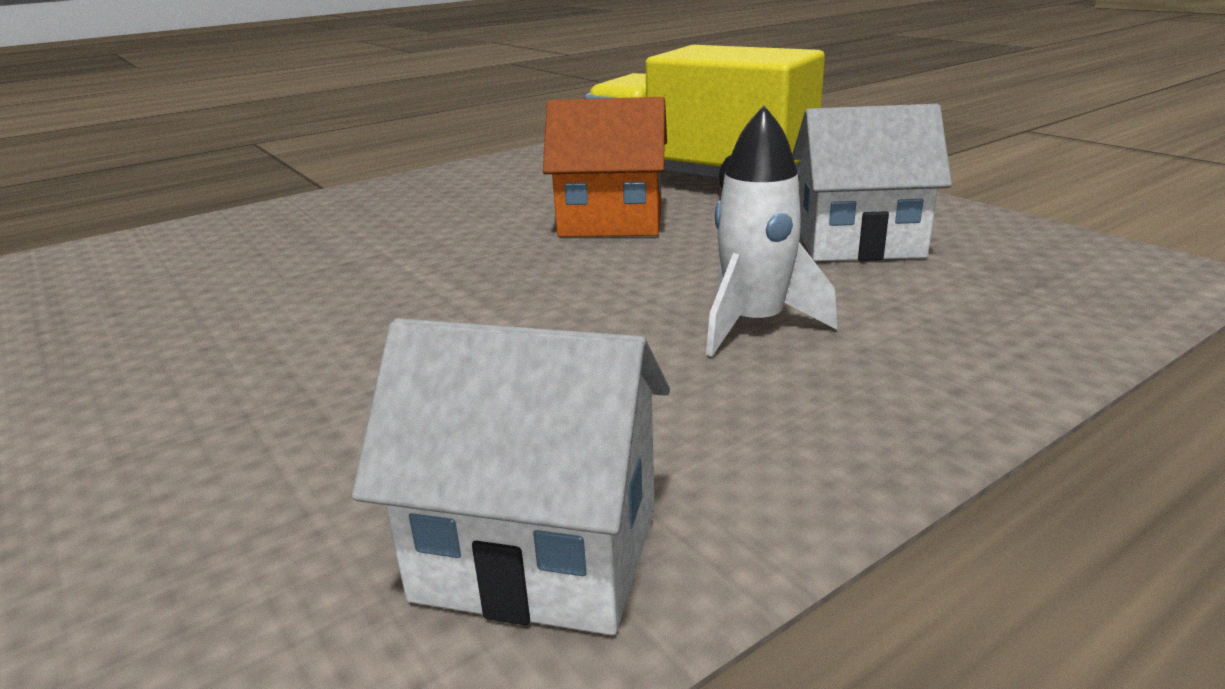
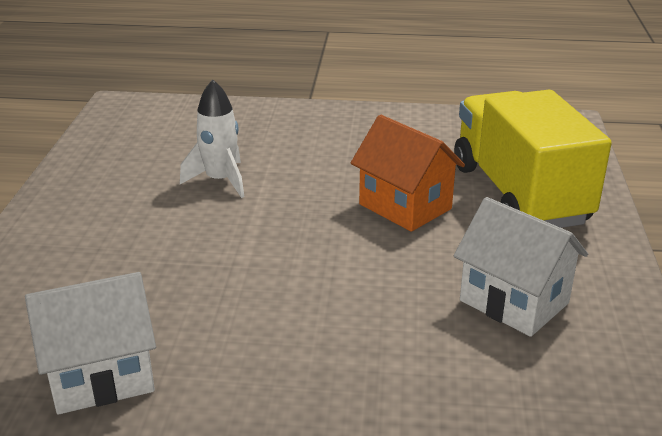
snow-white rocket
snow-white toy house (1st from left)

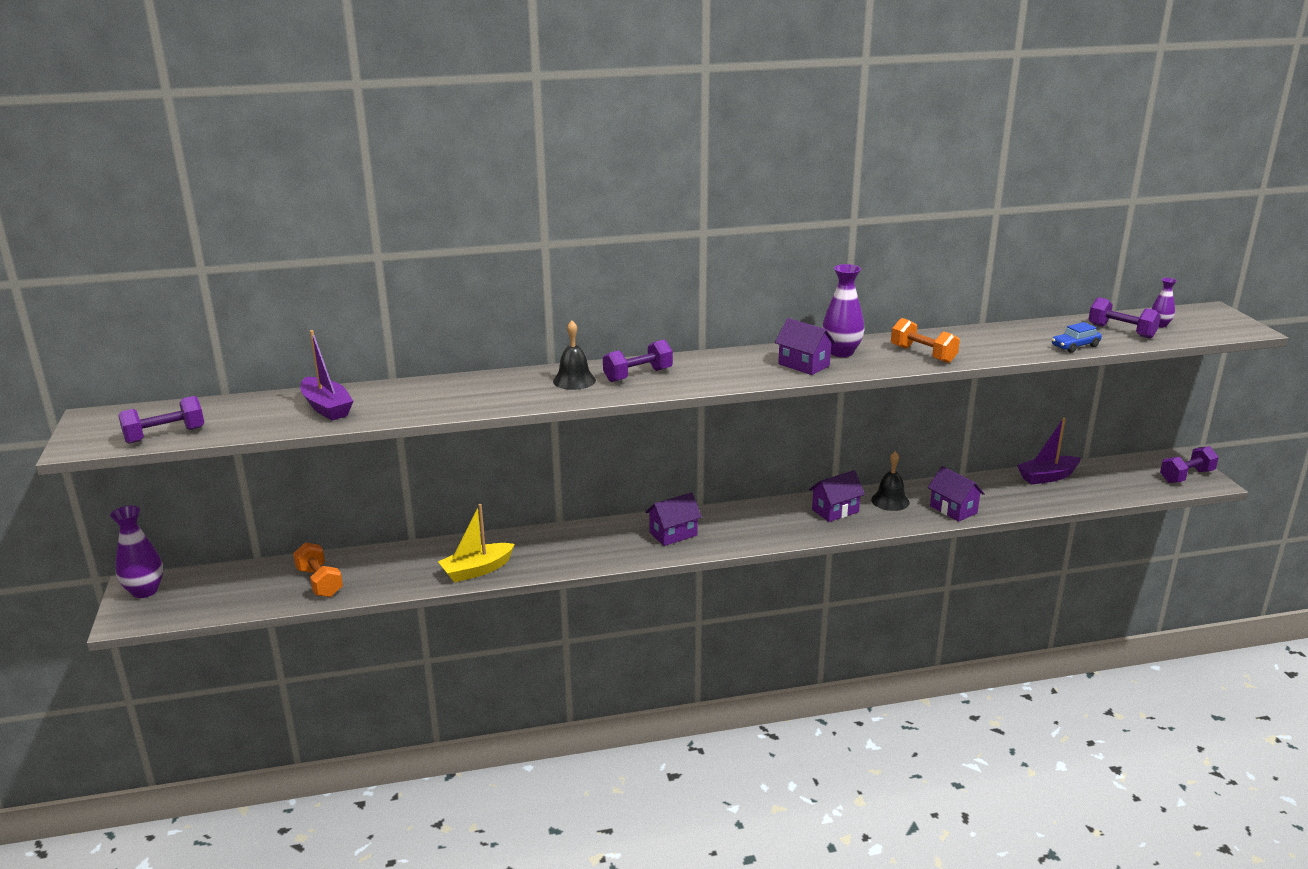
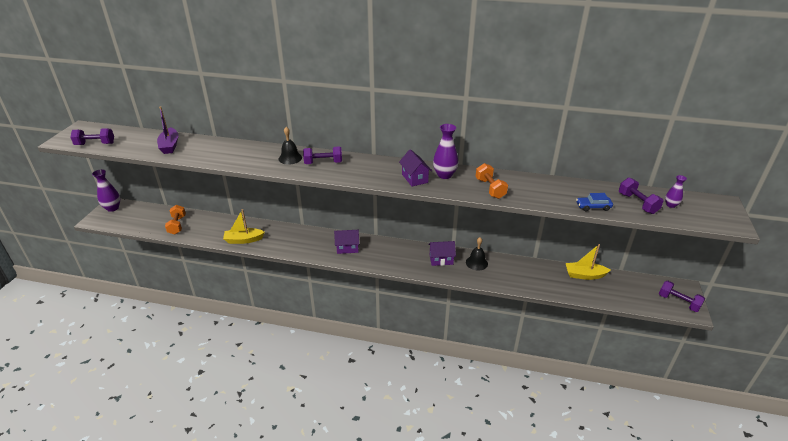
violet toy house (4th from left in the first image)
golden sailboat (2nd from left)
violet free weight (4th from left)

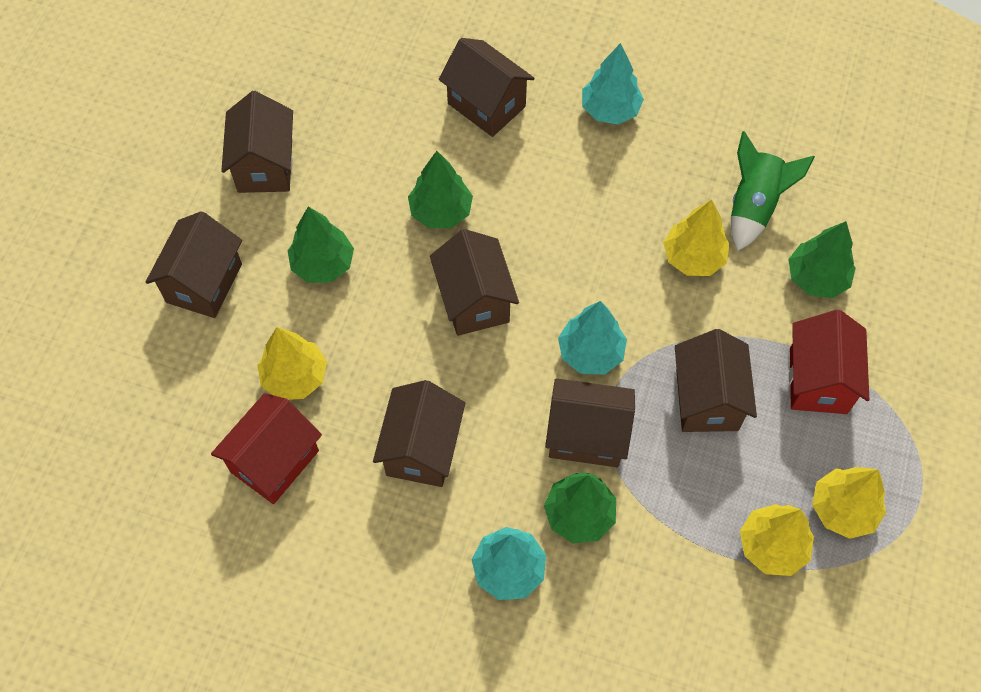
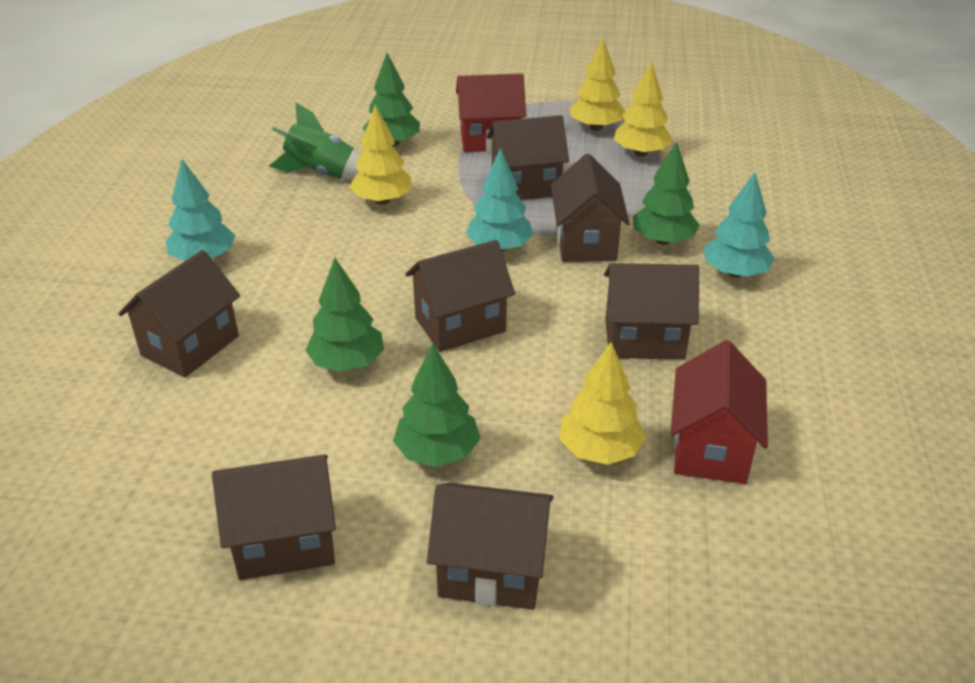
red toy house (2nd from left)

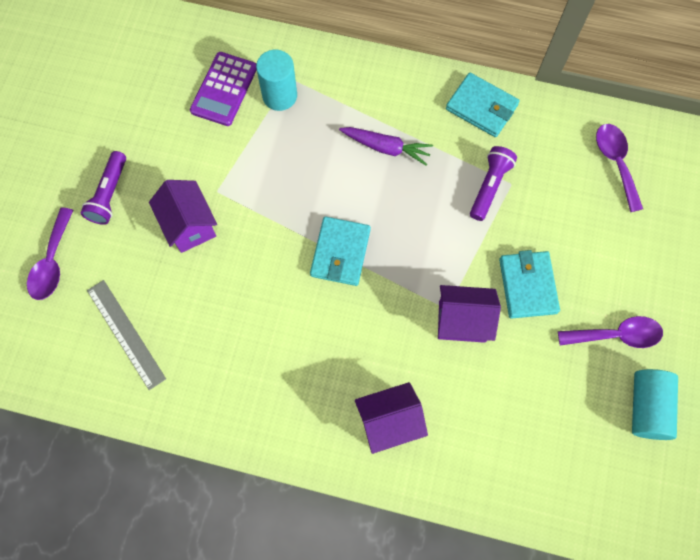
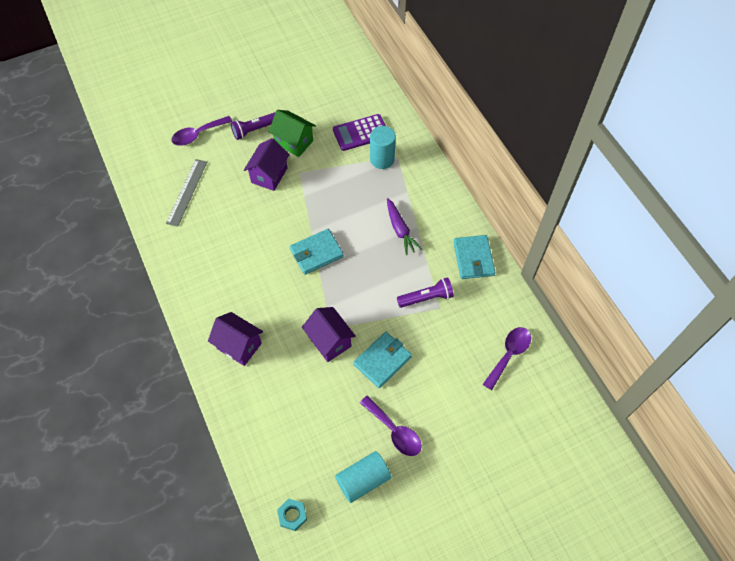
green toy house
turquoise hex nut

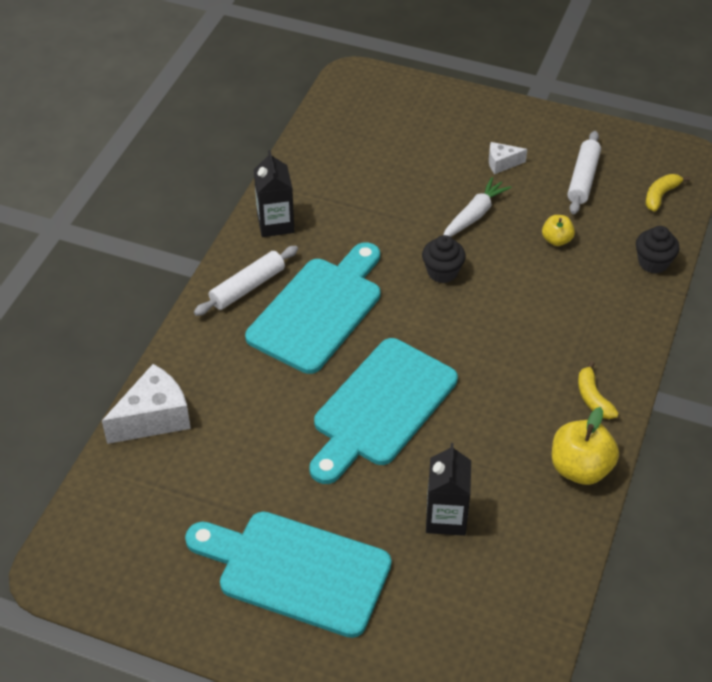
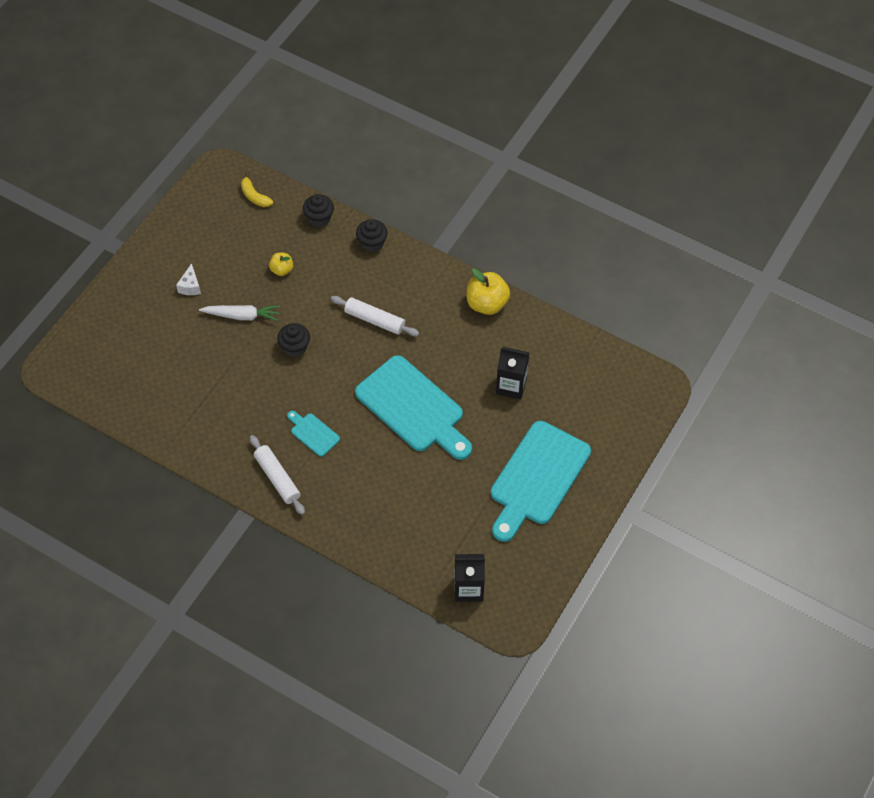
snow-white cheese (1st from left in the first image)
golden toy banana (1st from left in the first image)
jet-black cupcake (3rd from left)
jet-black juice carton (1st from left)
snow-white dough roller (2nd from left)
snow-white carrot
turquoise bread board (1st from left)

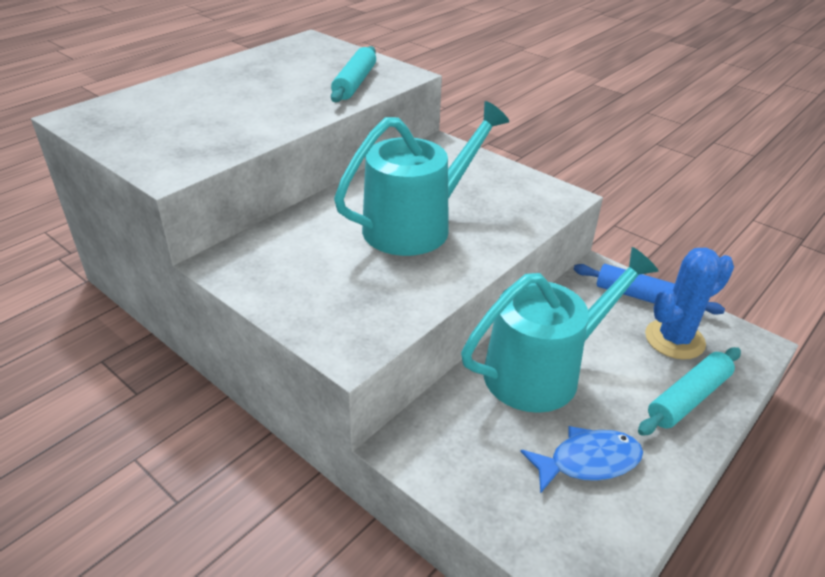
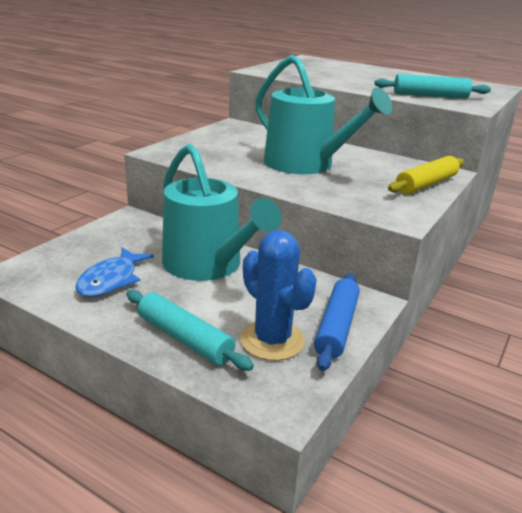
golden dough roller
royal blue fish

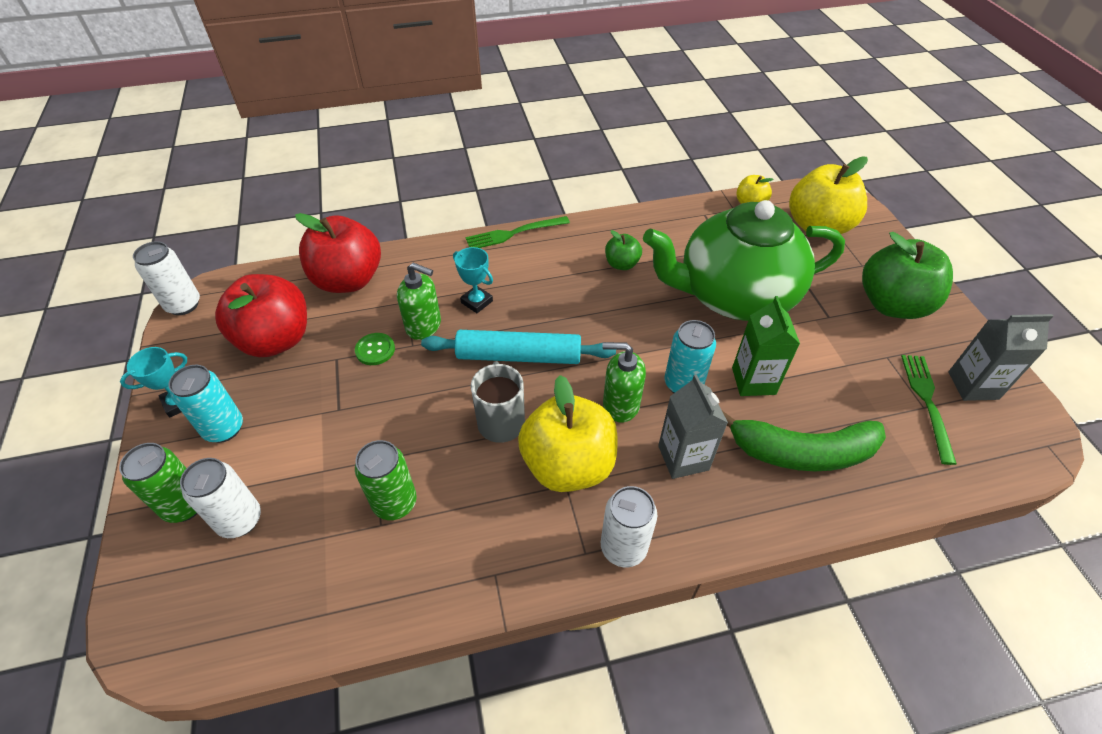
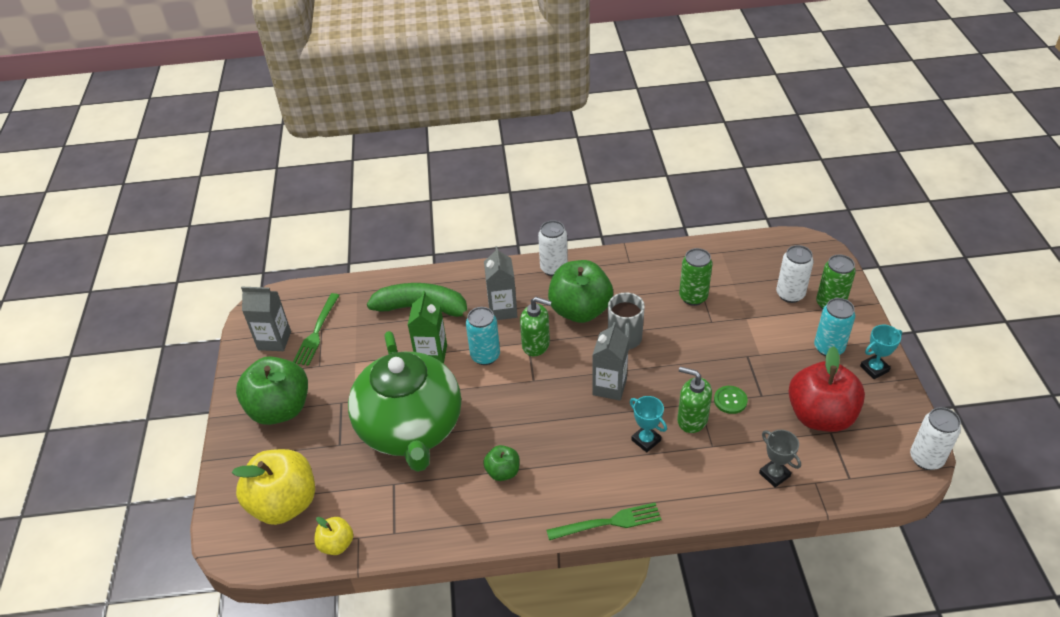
gray trophy
gray juice carton (3rd from left)
green toy apple (3rd from left)
green tea pot

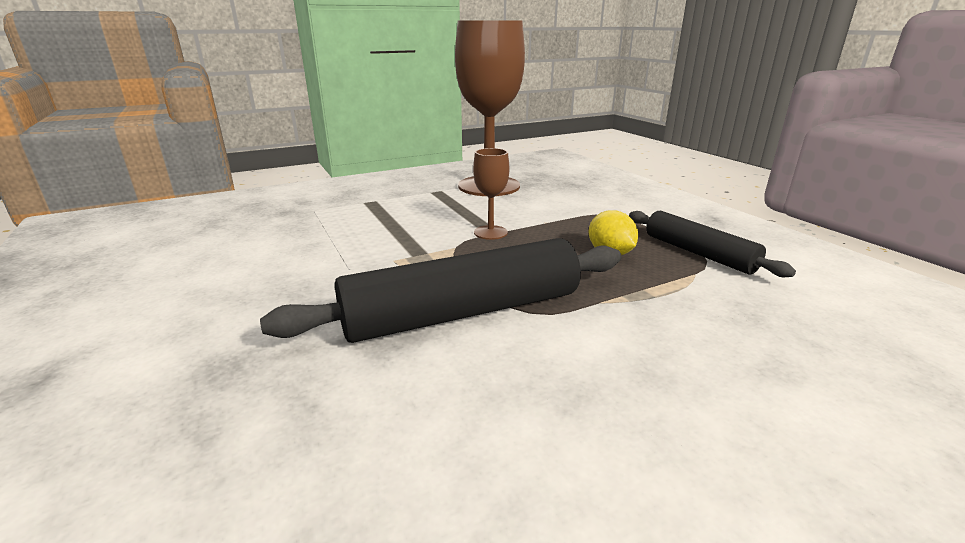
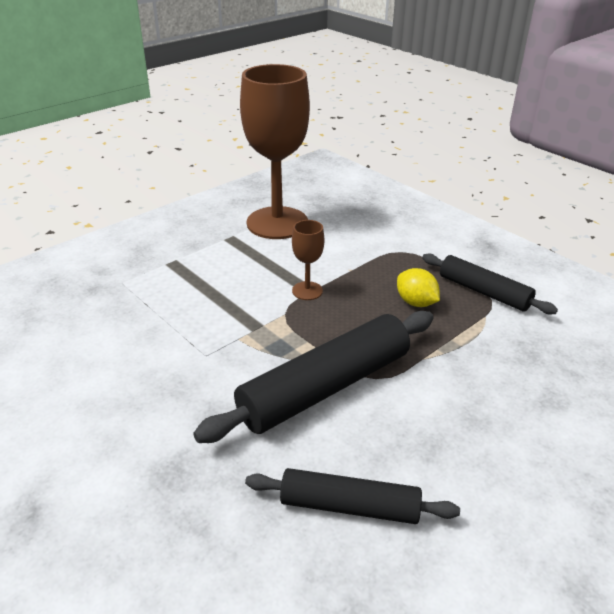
jet-black dough roller (2nd from left)

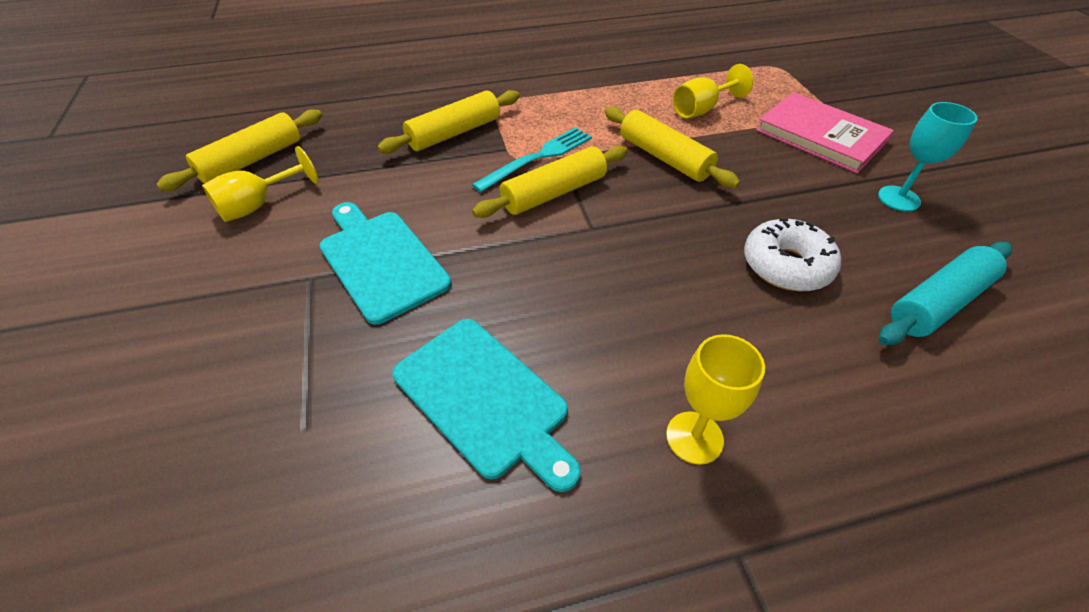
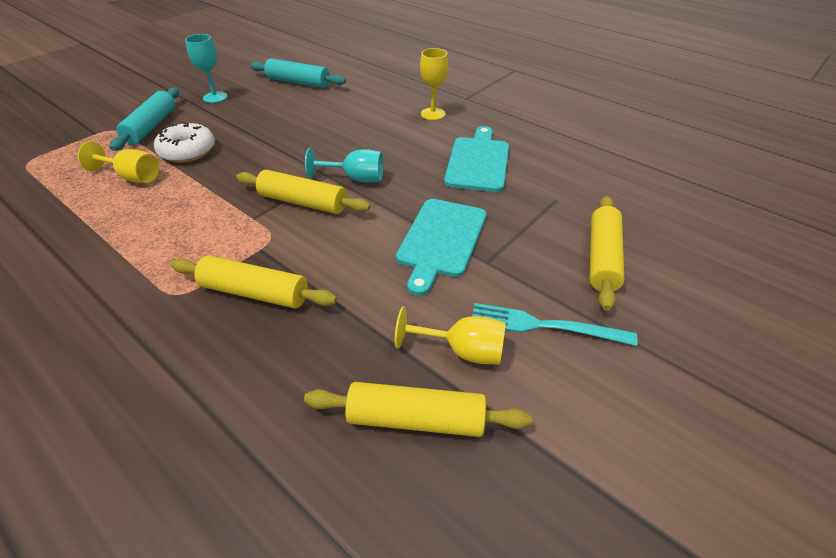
turquoise chalice (2nd from left)
turquoise fork
golden dough roller (4th from left)
snow-white donut
turquoise dough roller (1st from left)

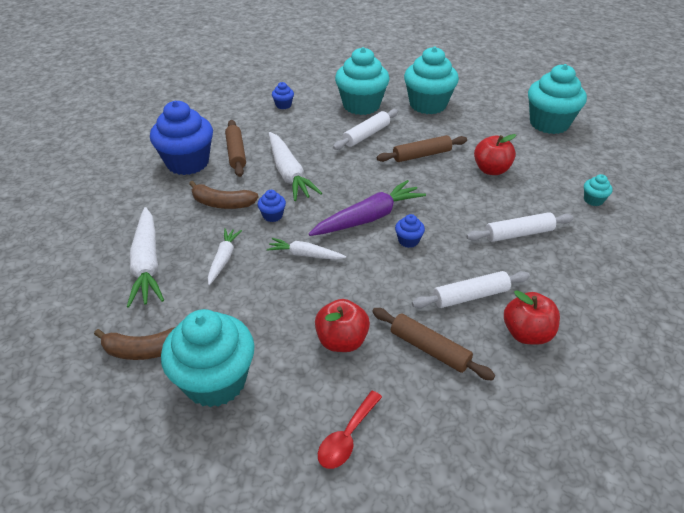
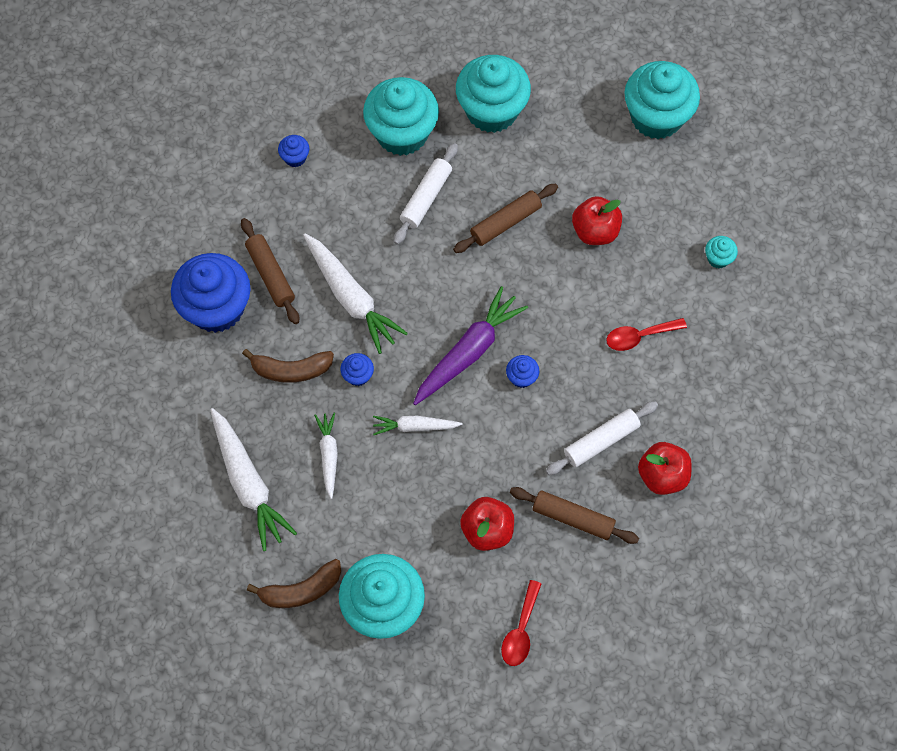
red teaspoon (2nd from left)

